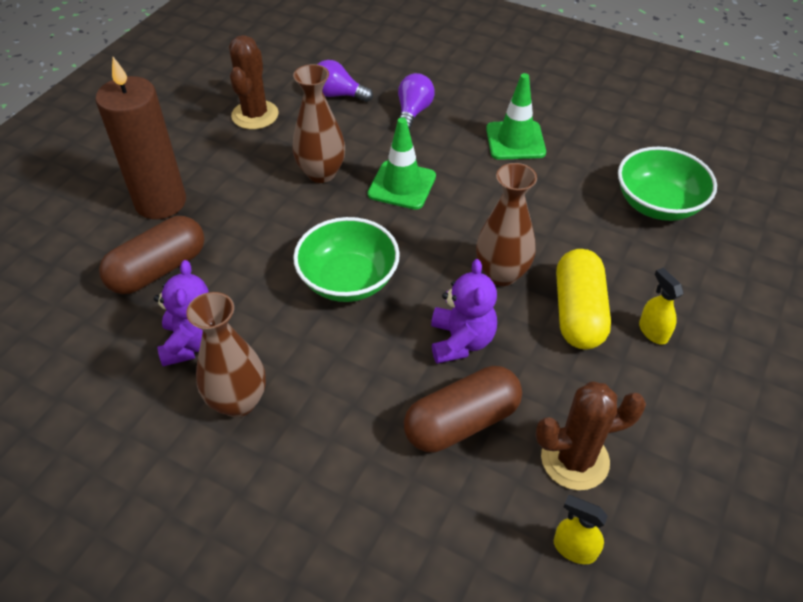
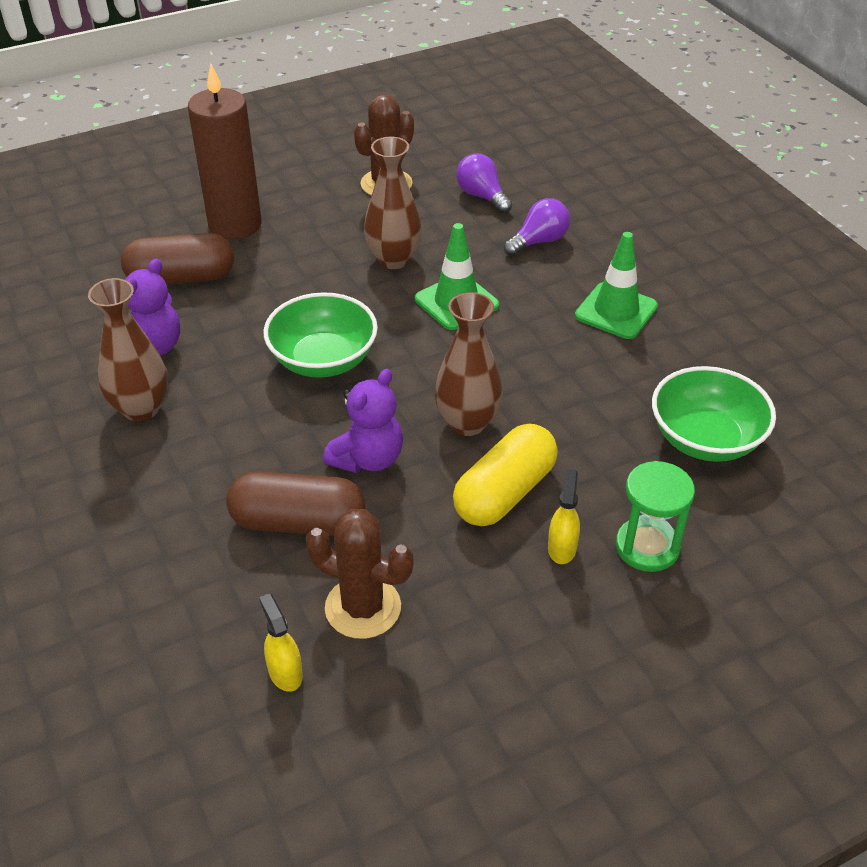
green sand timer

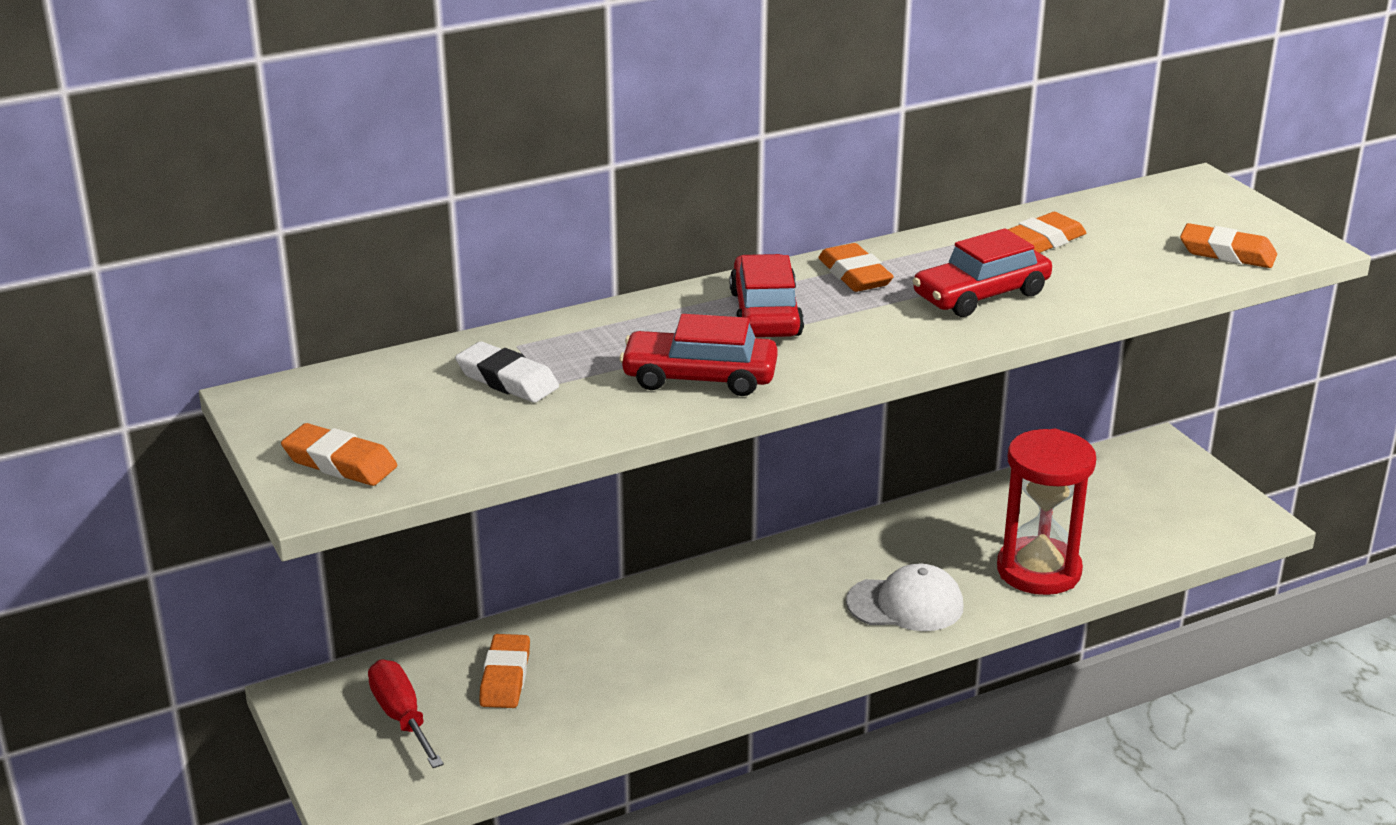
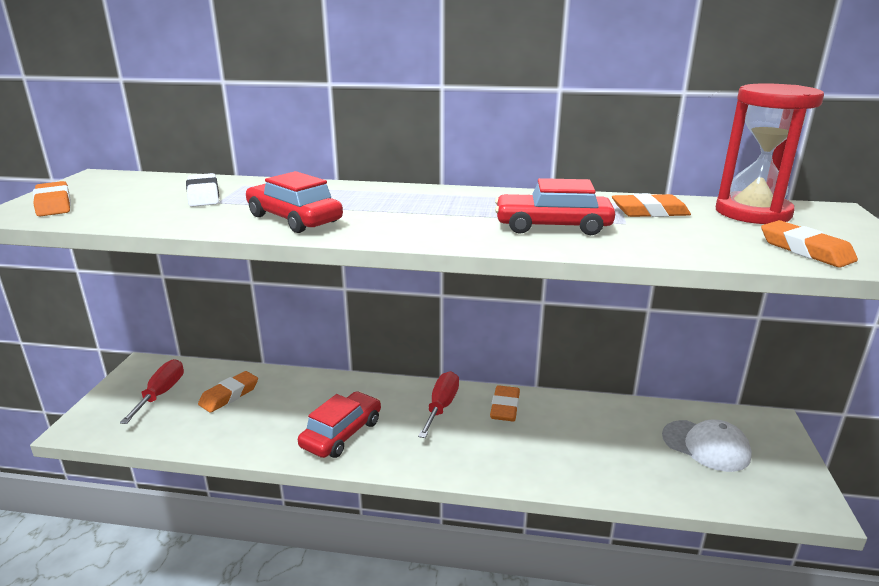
red hand screwdriver (2nd from left)
red toy car (2nd from left)
orange-coloured gum eraser (3rd from left)
snow-white cap
red sand timer

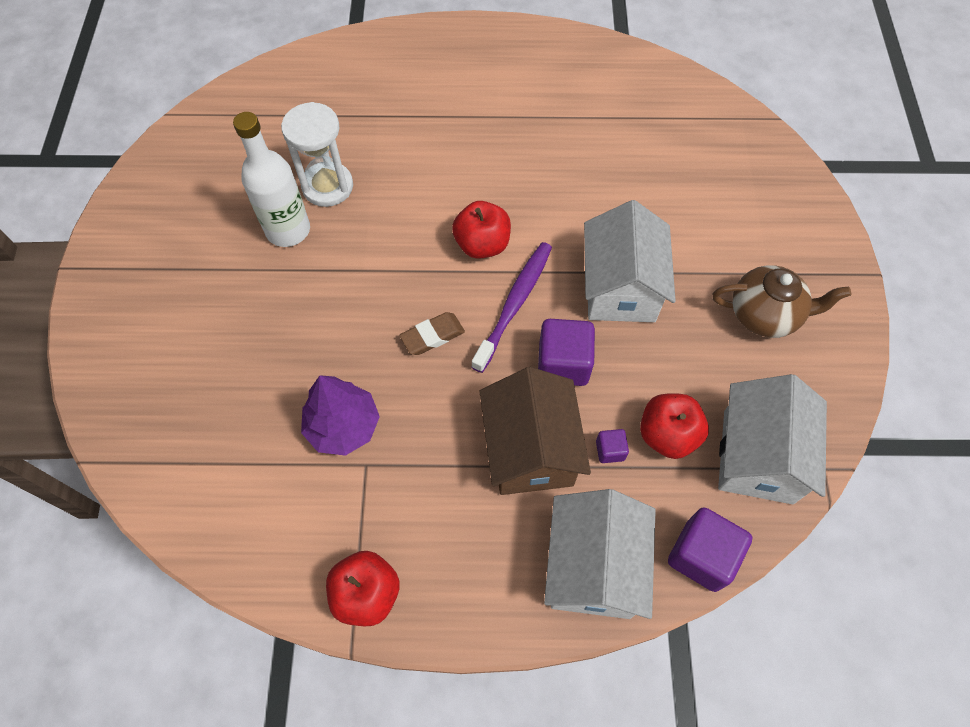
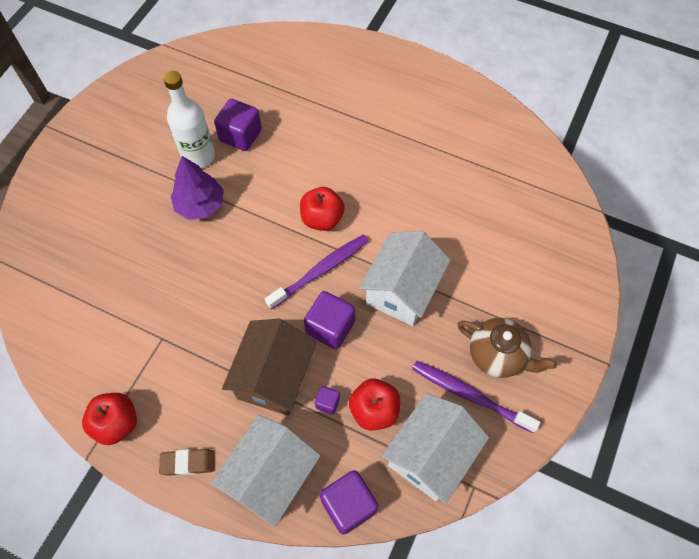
violet toothbrush (2nd from left)
violet toy tree
brown gum eraser
violet block (1st from left)

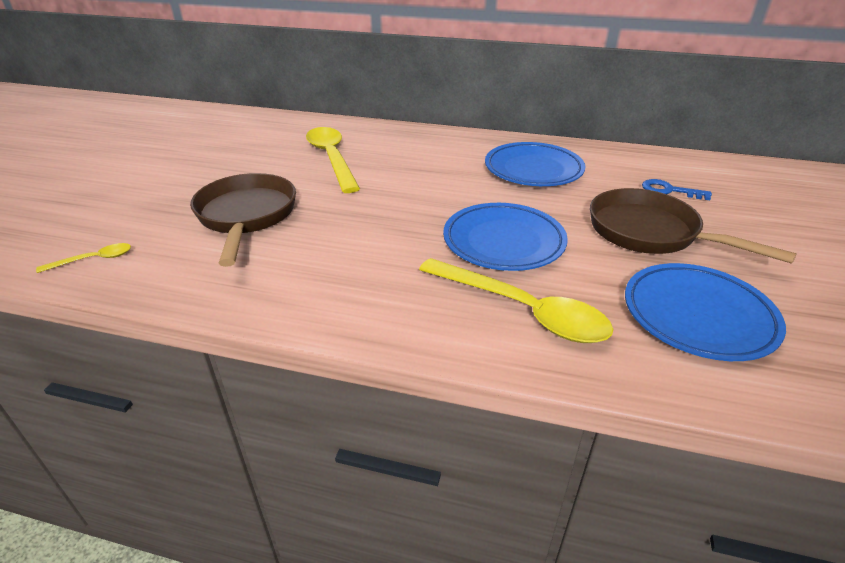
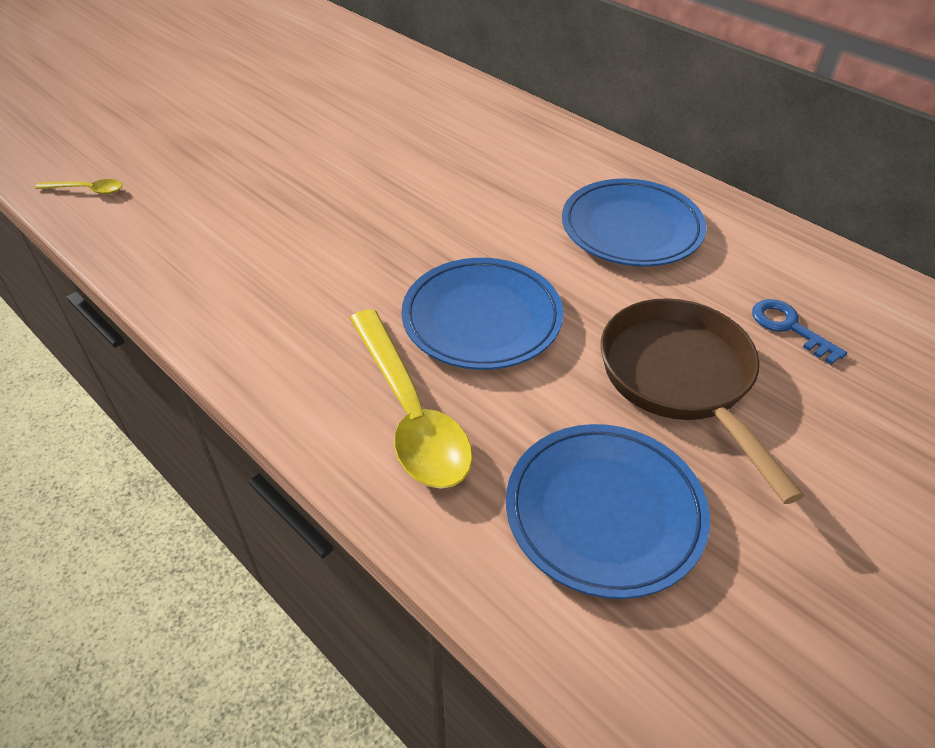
brown skillet (1st from left in the first image)
golden teaspoon (2nd from left in the first image)

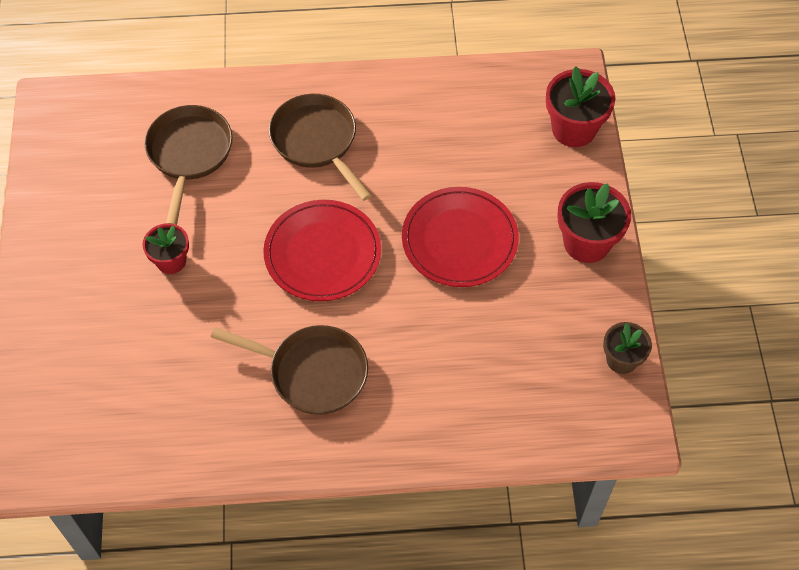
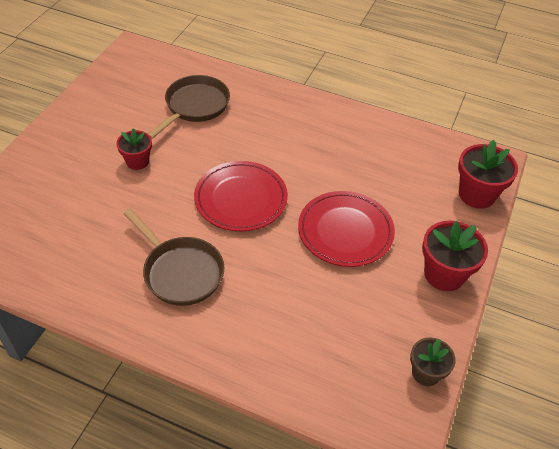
brown skillet (3rd from left in the first image)

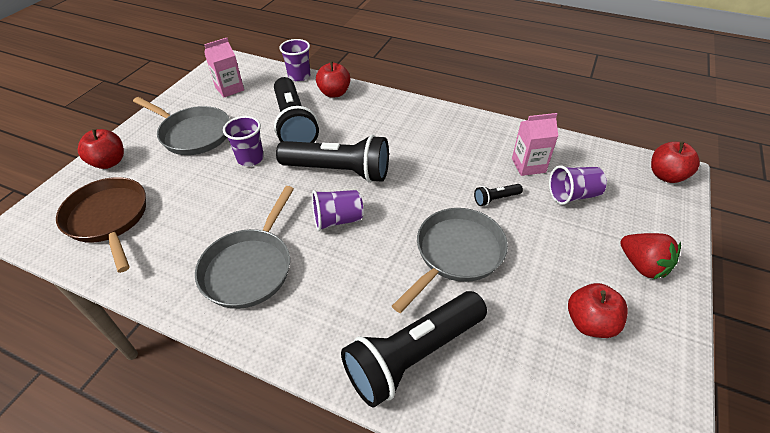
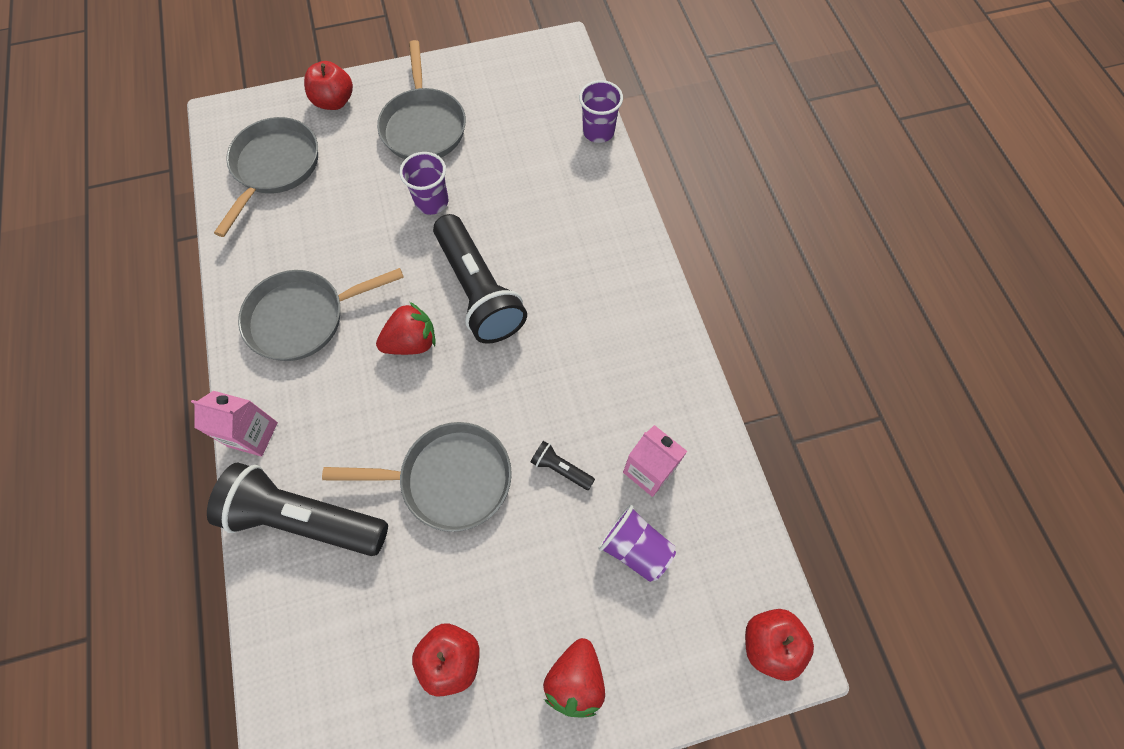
jet-black pocket torch (1st from left in the first image)
red toy apple (2nd from left in the first image)
rosy juice carton (1st from left)
red strawberry (1st from left)
gray skillet (1st from left)

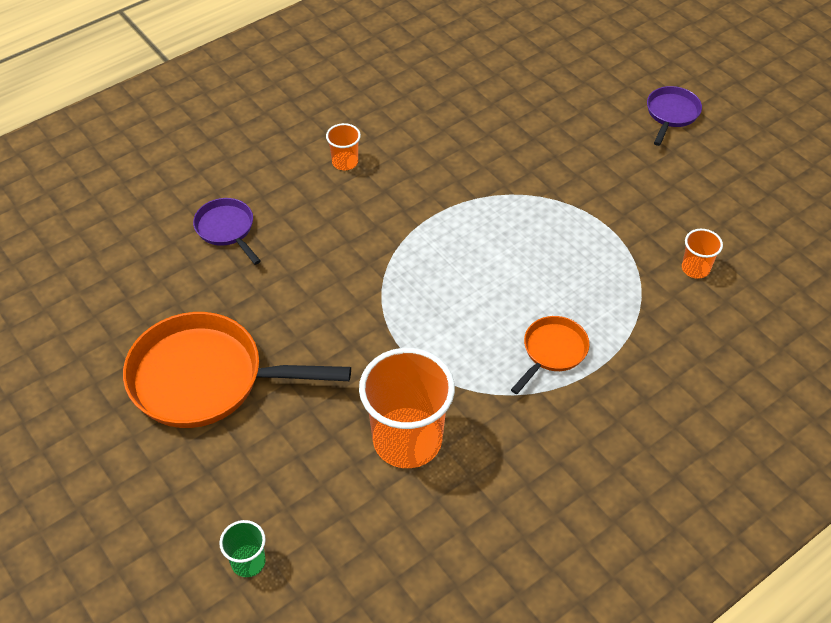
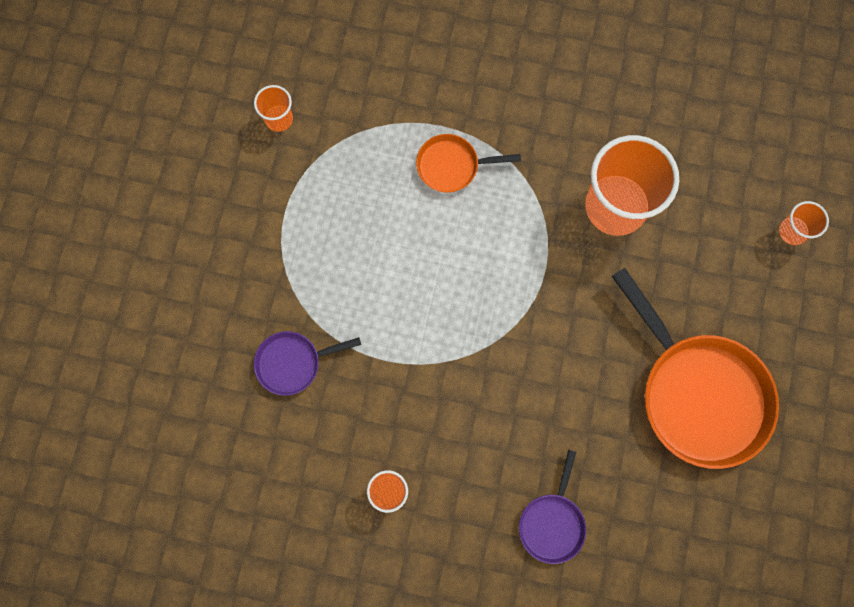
violet skillet (1st from left)
orange-coloured beaker (4th from left)

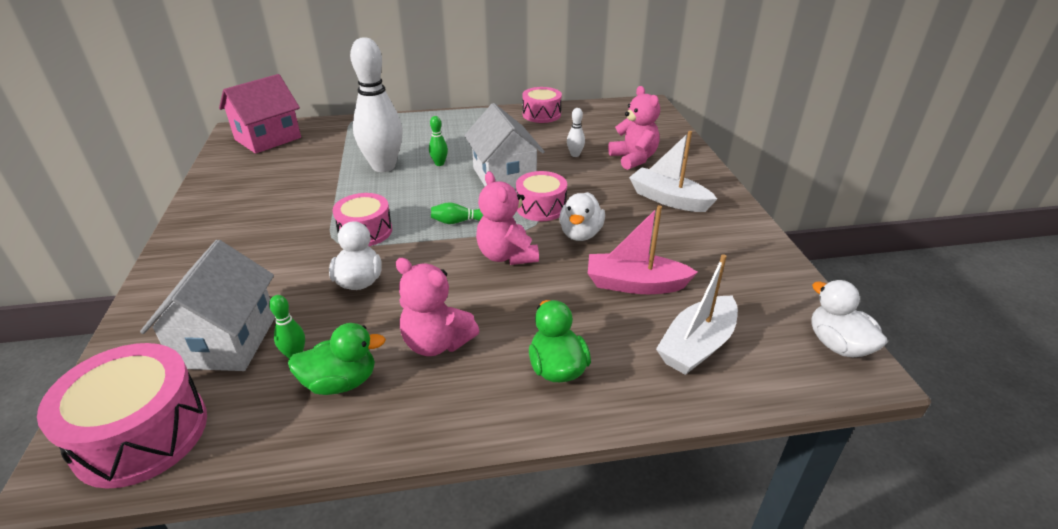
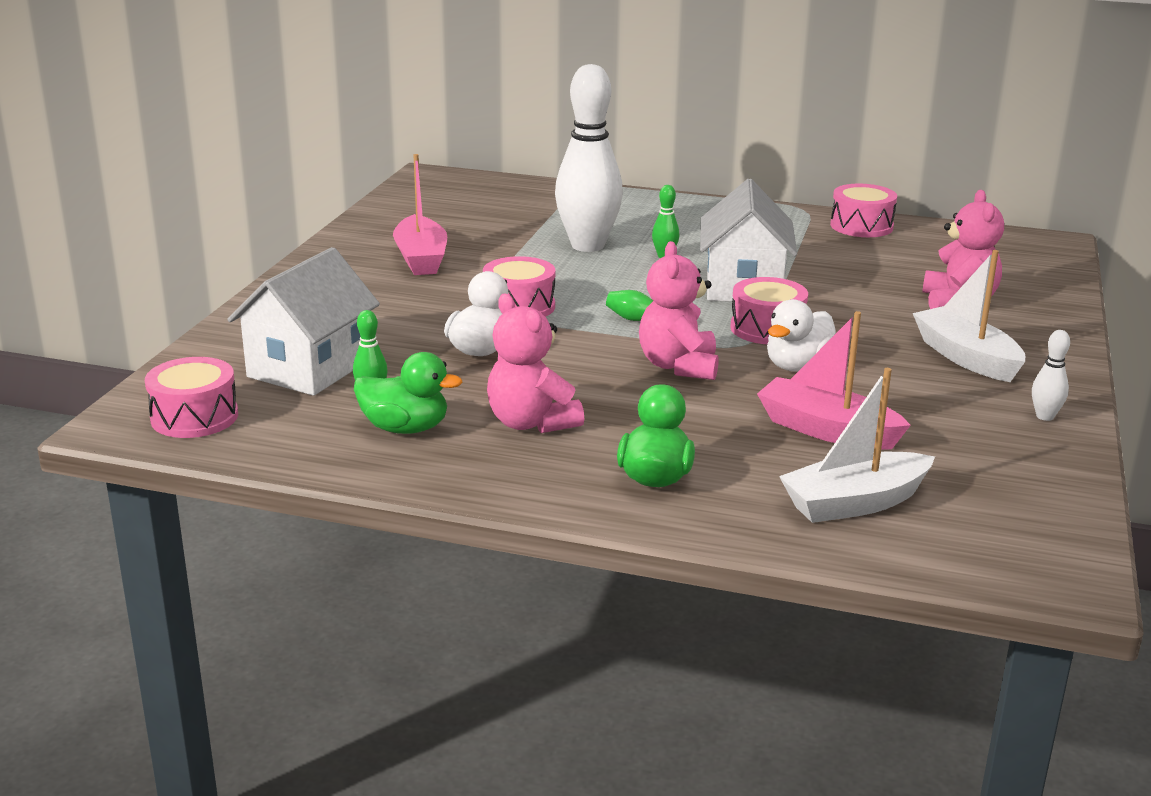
rosy toy house
snow-white rubber duck (3rd from left in the first image)
rosy sailboat (1st from left)
snow-white skittle (2nd from left)
rosy drum (1st from left)

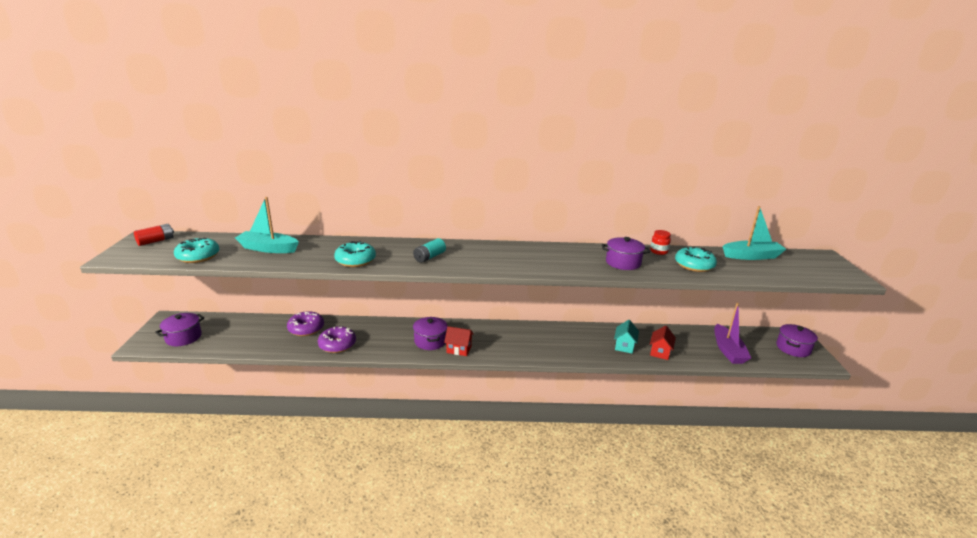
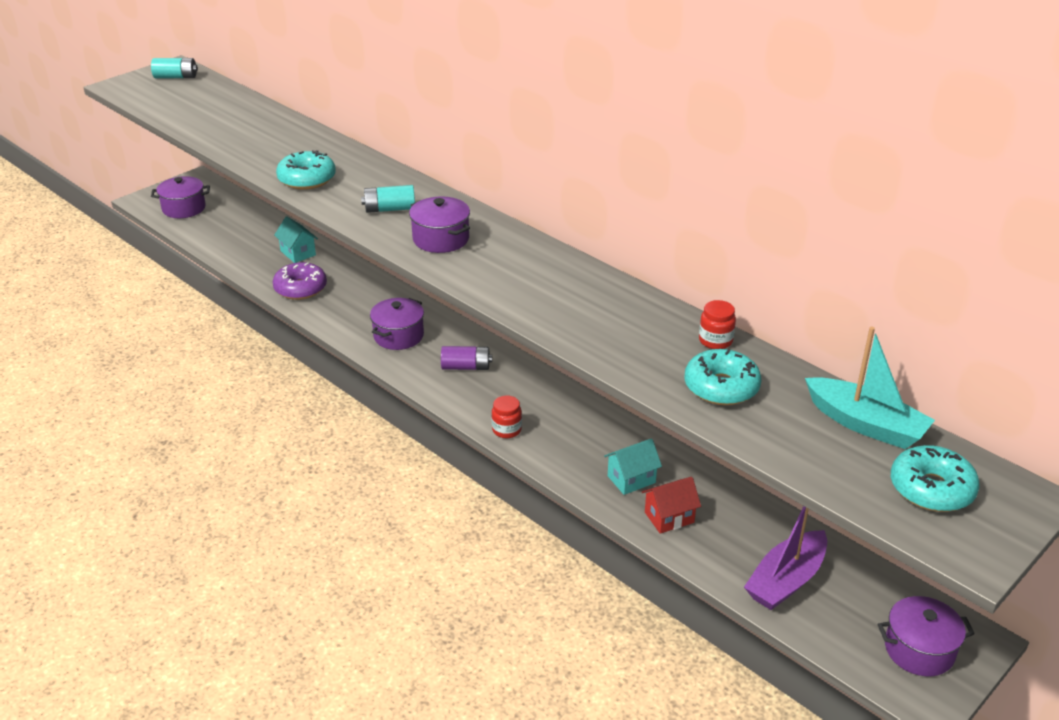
turquoise sailboat (1st from left in the first image)
red toy house (1st from left in the first image)
violet battery
red jar (1st from left)
turquoise donut (3rd from left)
violet pot (3rd from left)
turquoise toy house (1st from left)
turquoise battery (1st from left)

